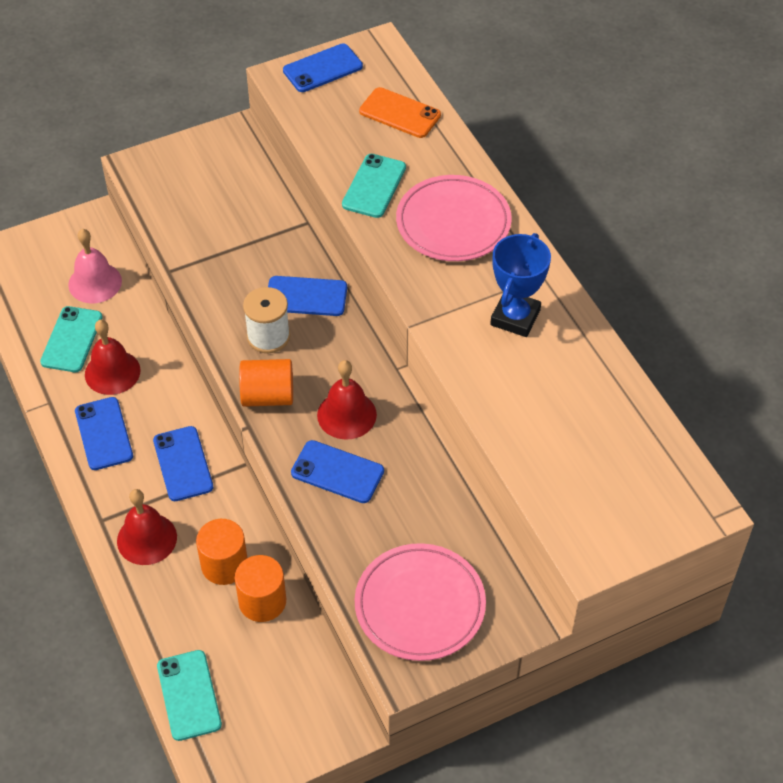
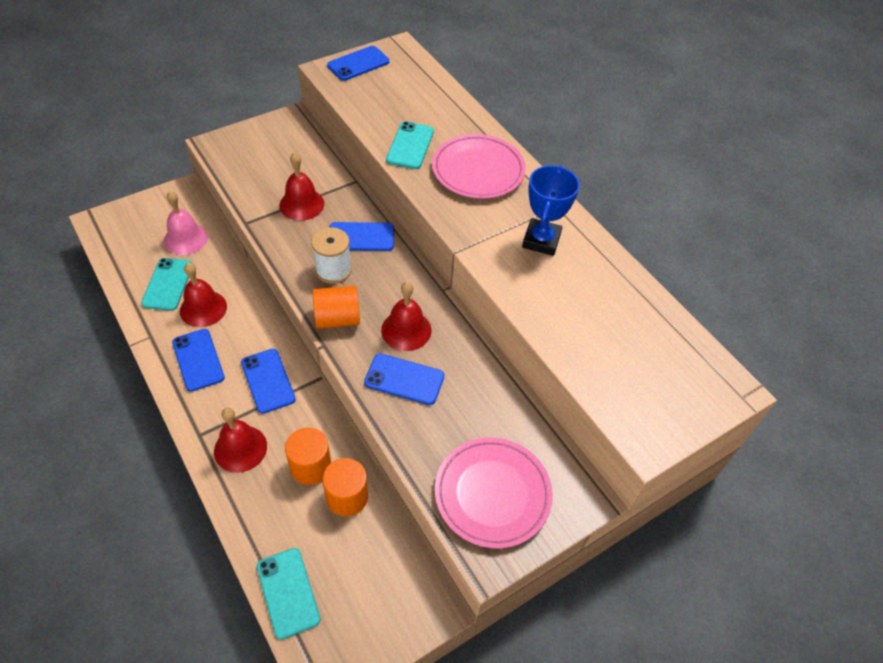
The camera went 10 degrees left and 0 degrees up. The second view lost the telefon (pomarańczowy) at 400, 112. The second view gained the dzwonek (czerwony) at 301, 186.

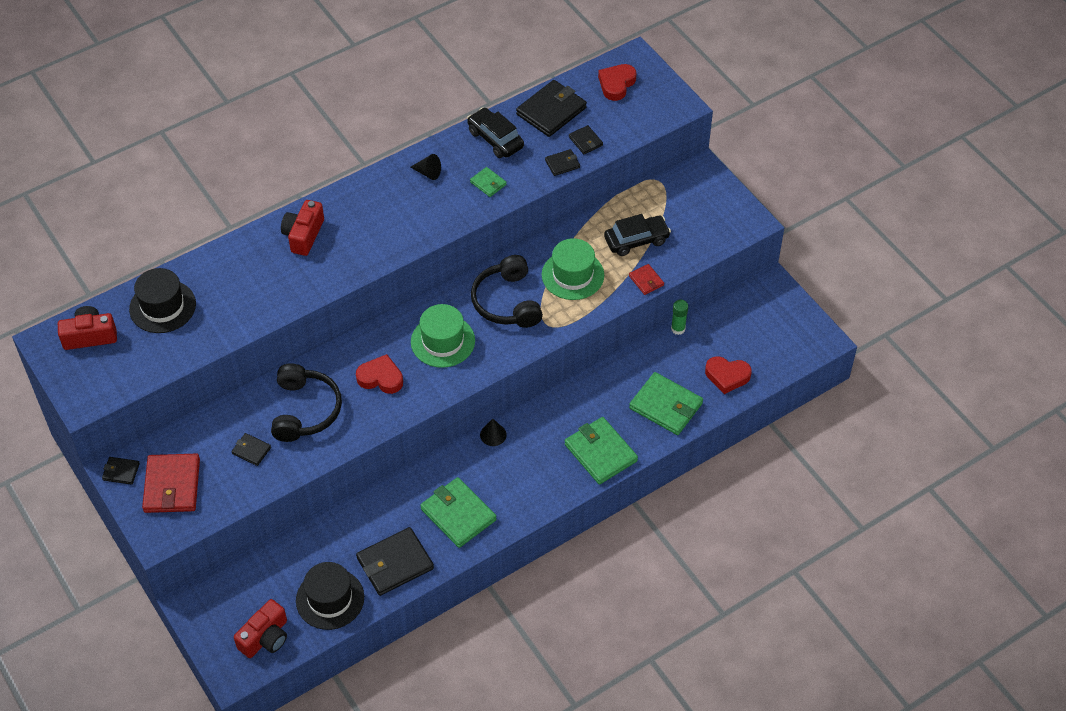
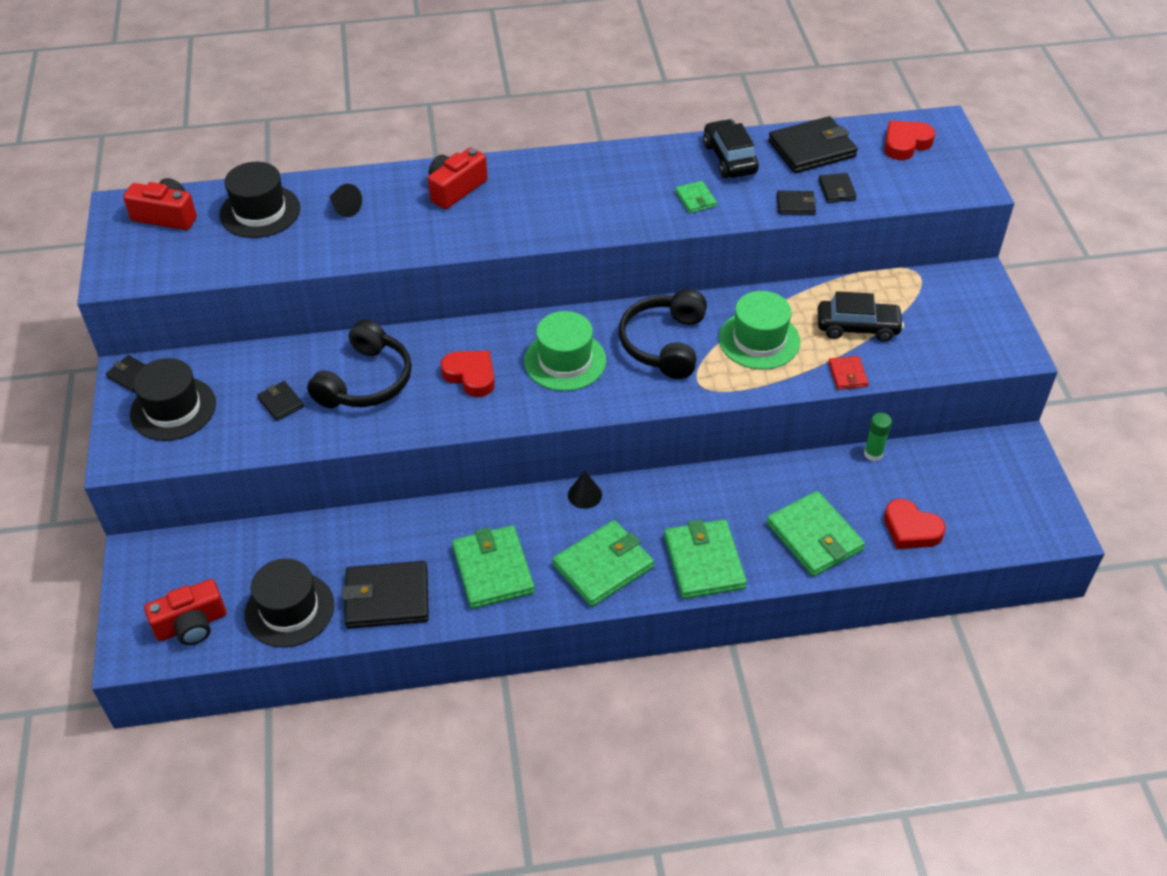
The camera went 25 degrees right and 5 degrees down. The second view gained the portfel (zielony) at 603, 563. The stożek (czarny) ended up elsewhere, having gone from 425, 167 to 346, 200. Where the portfel (czerwony) stood at 171, 483, the kapelusz (czarny) came to stand at 173, 399.

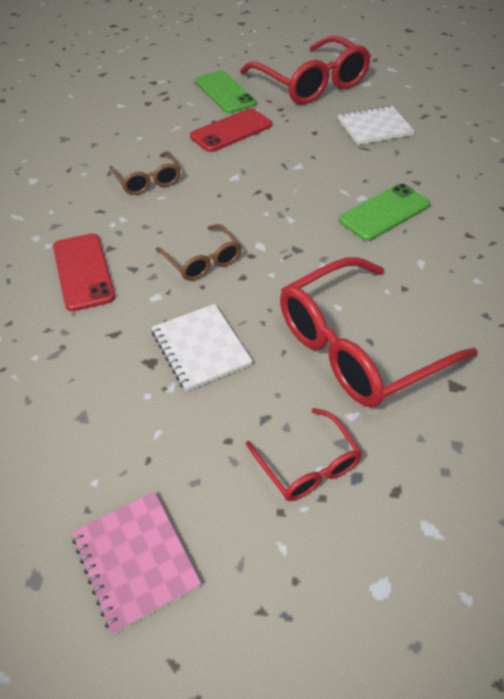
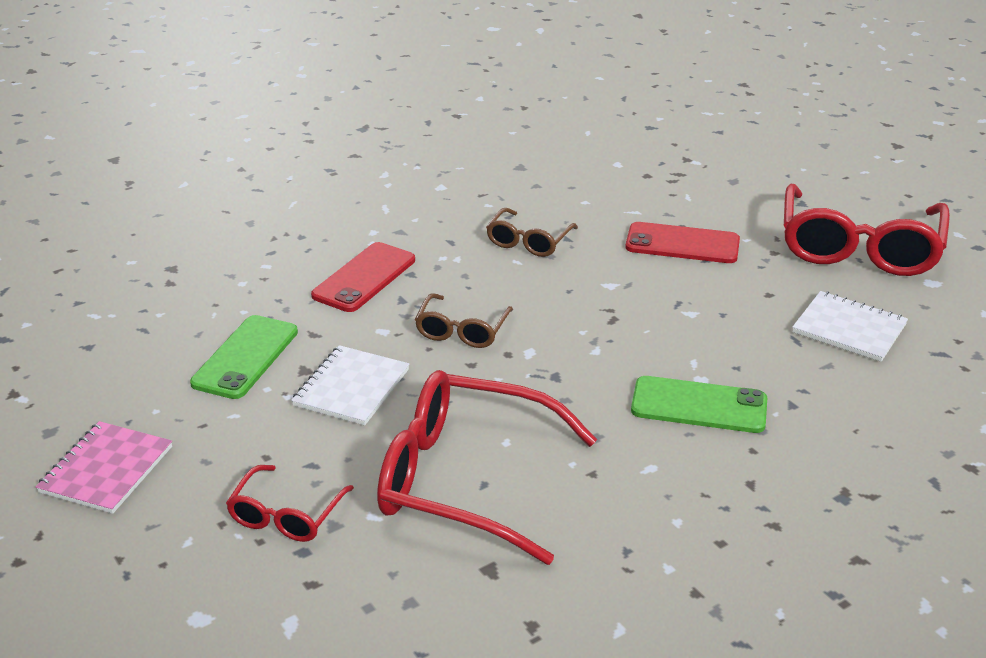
The camera went 50 degrees right and 15 degrees down. The telefon (zielony) ended up elsewhere, having gone from 226, 91 to 244, 357.

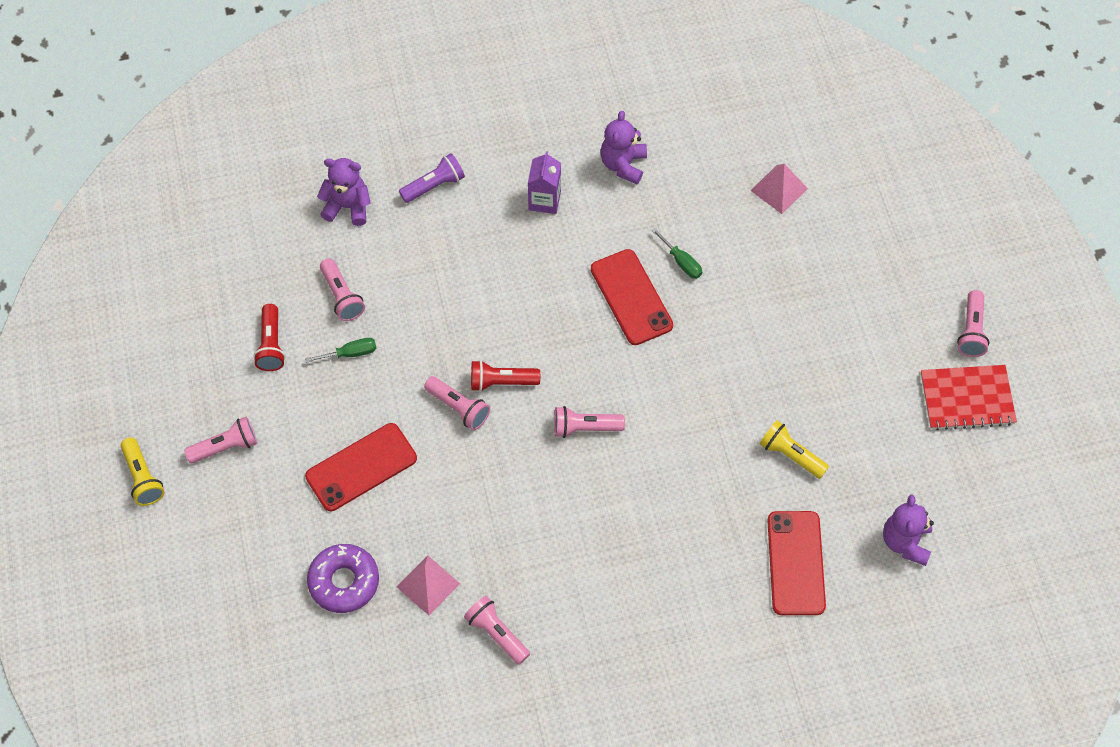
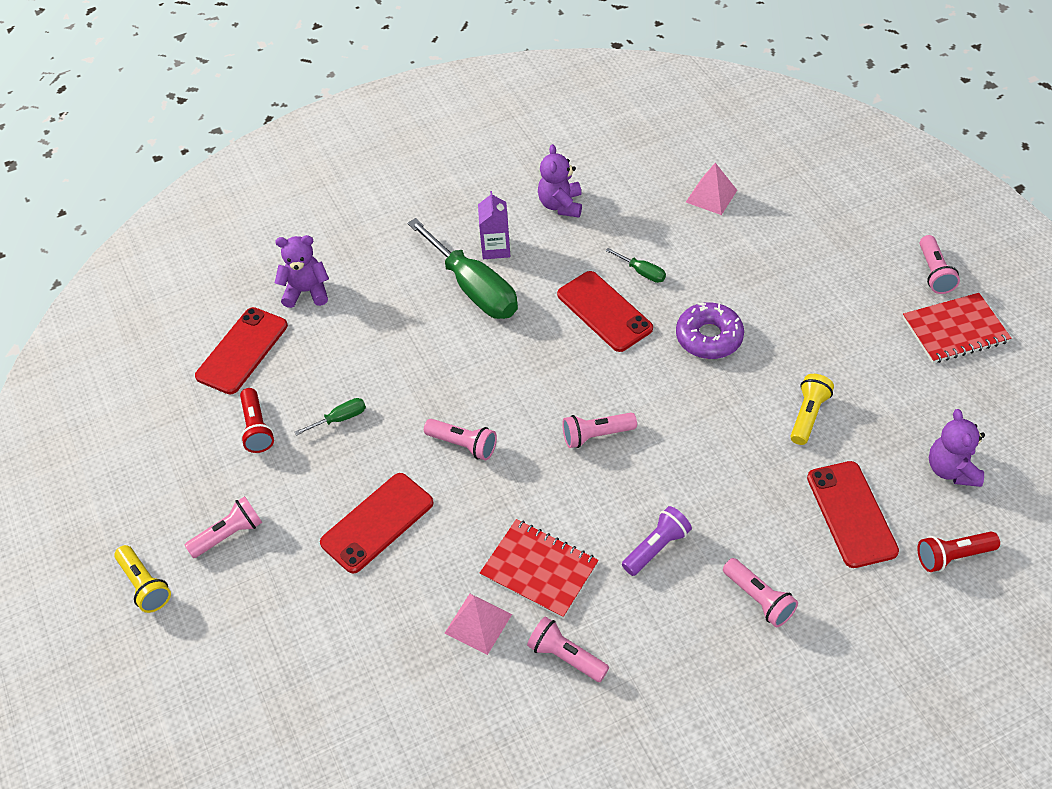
The camera went 10 degrees left and 10 degrees down. The second view gained the telefon (czerwony) at 241, 350. The second view gained the śrubokręt (zielony) at 462, 268. The second view gained the zeszyt (czerwony) at 539, 568. The donut (fioletowy) ended up elsewhere, having gone from 343, 578 to 710, 330. The latarka (różowy) ended up elsewhere, having gone from 342, 289 to 760, 592. The latarka (fioletowy) ended up elsewhere, having gone from 432, 178 to 657, 541. The latarka (czerwony) ended up elsewhere, having gone from 505, 376 to 958, 551. The latarka (żółty) at 794, 449 ended up facing another way, 90 degrees clockwise from before.

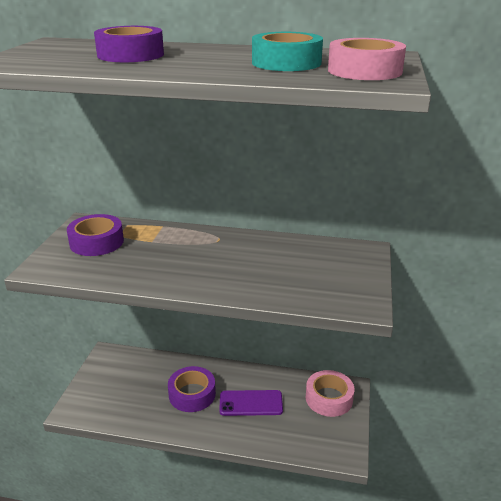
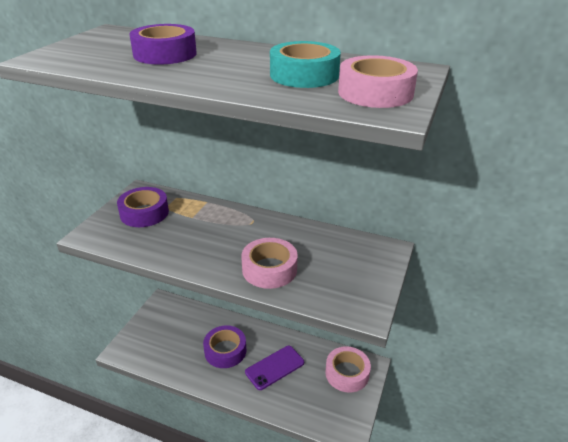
The camera went 10 degrees right and 5 degrees up. The second view gained the taśma klejąca (różowy) at 269, 263. The telefon (fioletowy) at 251, 403 ended up facing another way, 45 degrees counterclockwise from before.

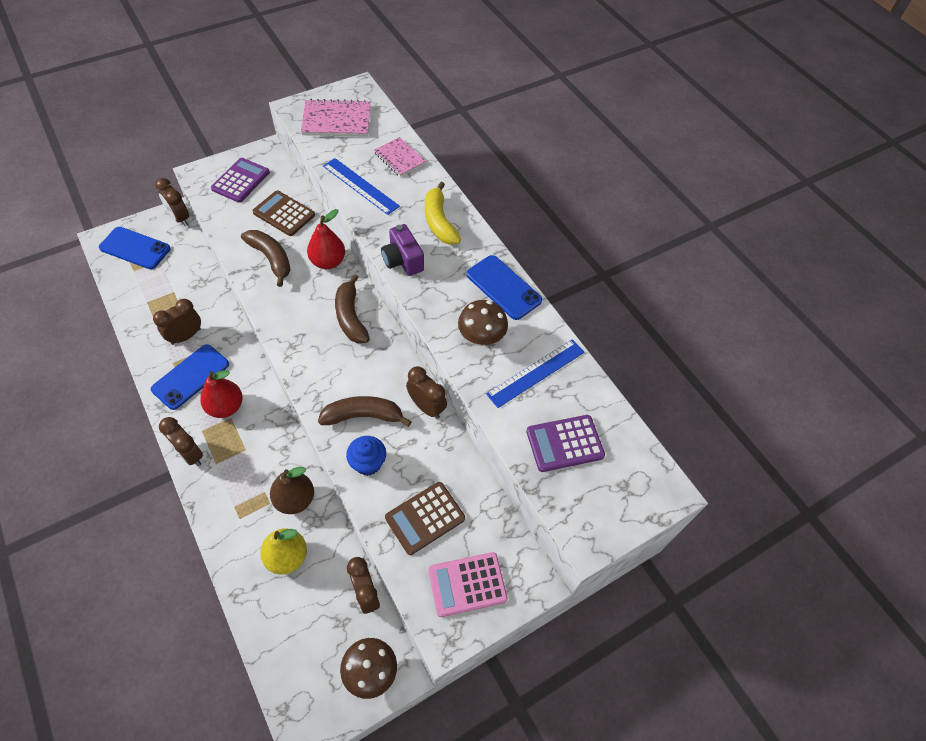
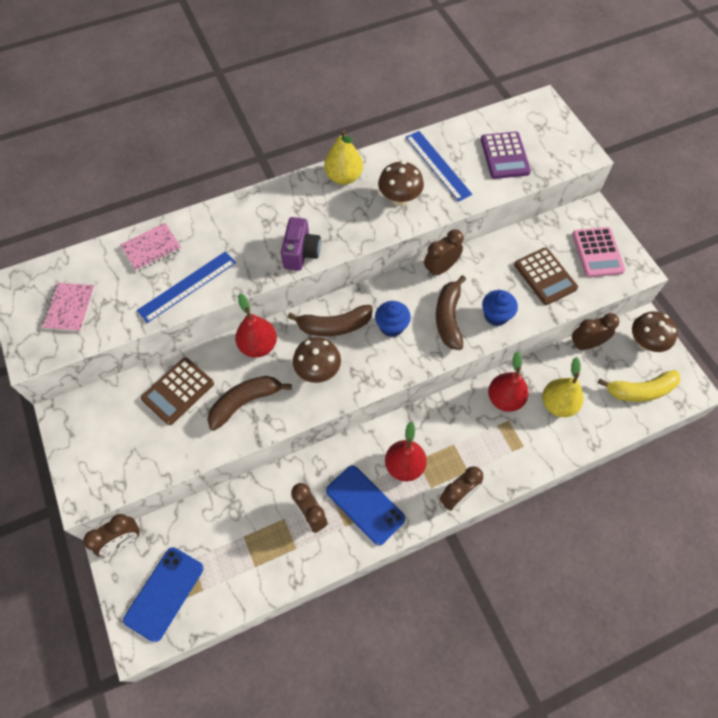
The camera went 80 degrees left and 5 degrees up. The second view lost the kalkulator (fioletowy) at 240, 180. The second view gained the grzyb (brązowy) at 317, 360. The second view gained the muffinka (niebieski) at 393, 319. The banan (żółty) ended up elsewhere, having gone from 443, 213 to 639, 386. Where the telefon (niebieski) stood at 504, 287, the gruszka (żółty) came to stand at 343, 157. What was the gruszka (brązowy) at 292, 490 turned into the gruszka (czerwony) at 508, 381. The aparat fotograficzny (fioletowy) at 402, 250 ended up facing another way, 60 degrees counterclockwise from before. The size of the zeszyt (różowy) at 335, 118 changed by a factor of 0.65.

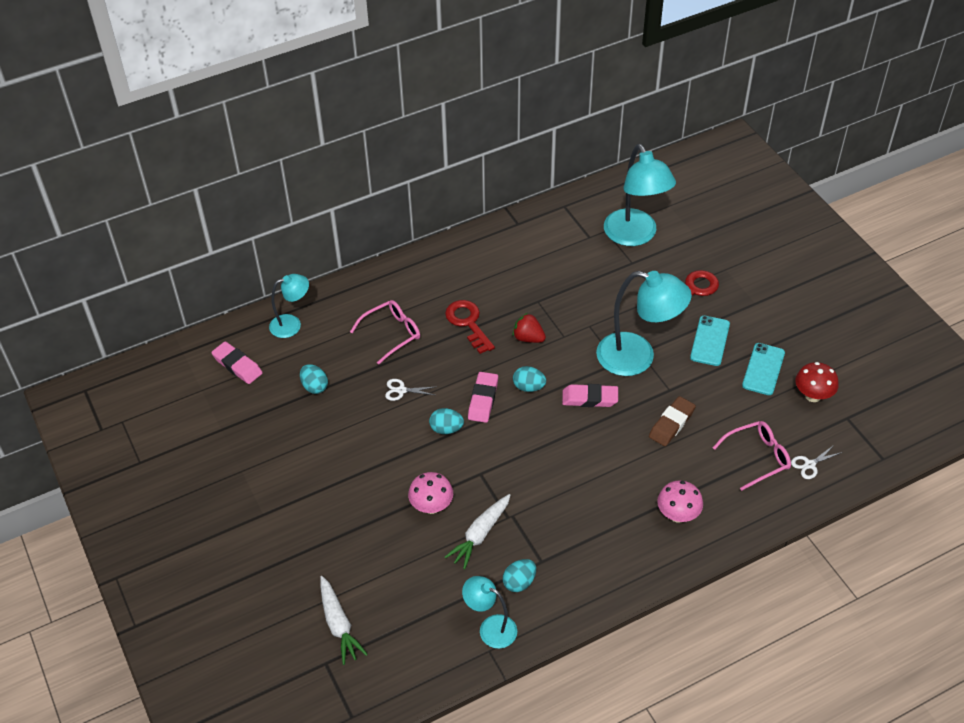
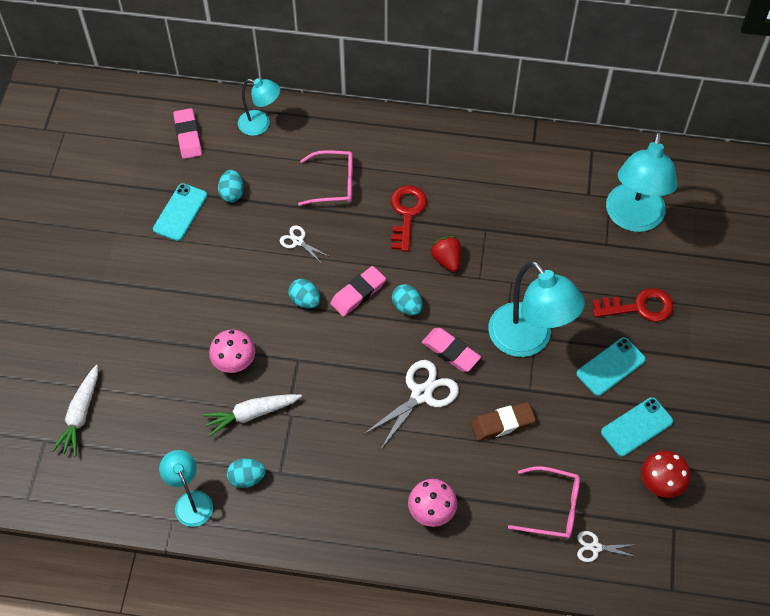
The camera went 35 degrees right and 10 degrees up. The second view gained the telefon (turkusowy) at 180, 212. The second view gained the nożyczki (biały) at 411, 404.

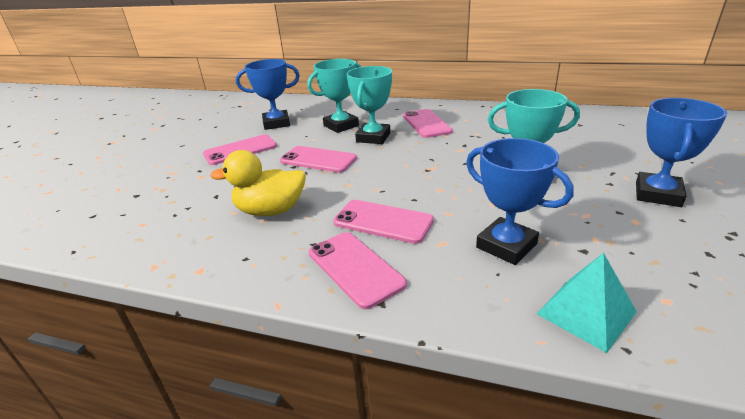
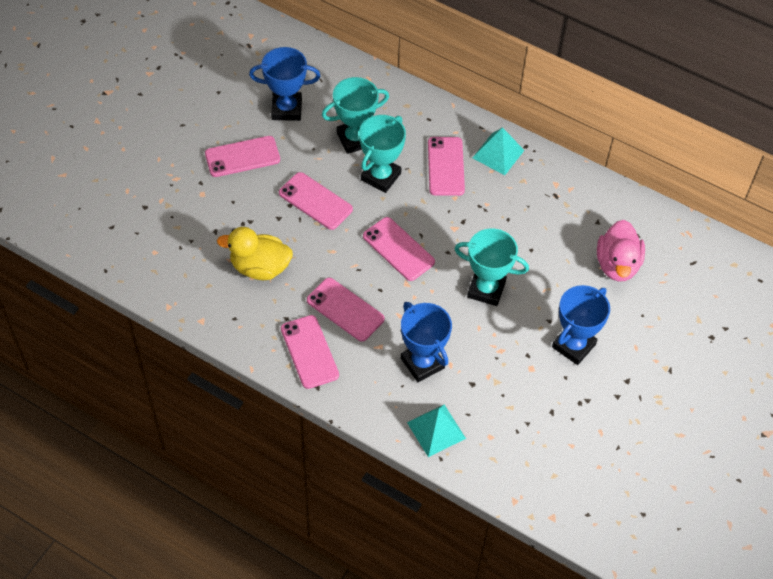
The camera went 10 degrees right and 25 degrees up. The second view gained the telefon (różowy) at 399, 249. The second view gained the piramida (turkusowy) at 499, 151. The second view gained the kaczka (różowy) at 621, 251.

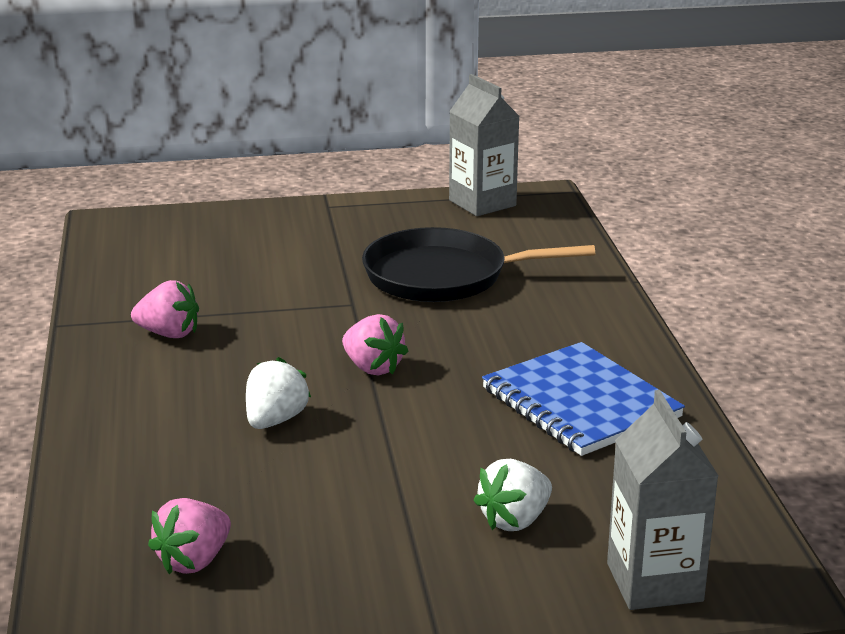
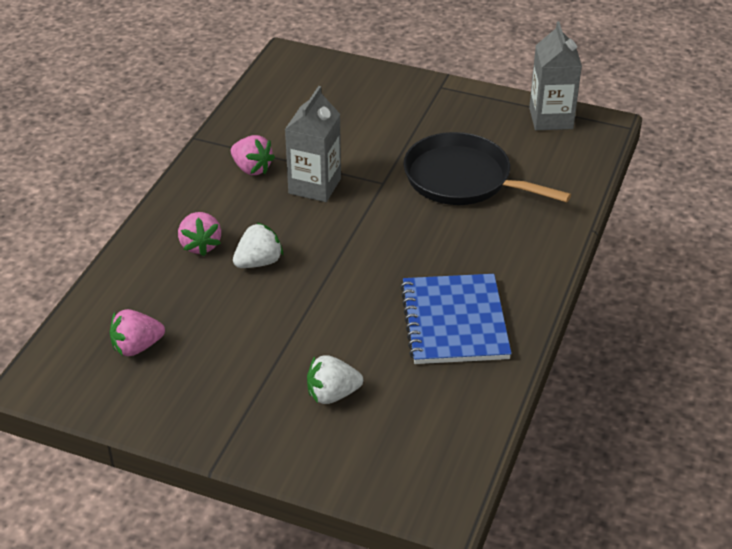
The camera went 30 degrees right and 15 degrees up. The truskawka (różowy) ended up elsewhere, having gone from 375, 344 to 199, 234. The karton mleka (szary) ended up elsewhere, having gone from 662, 500 to 313, 144.

